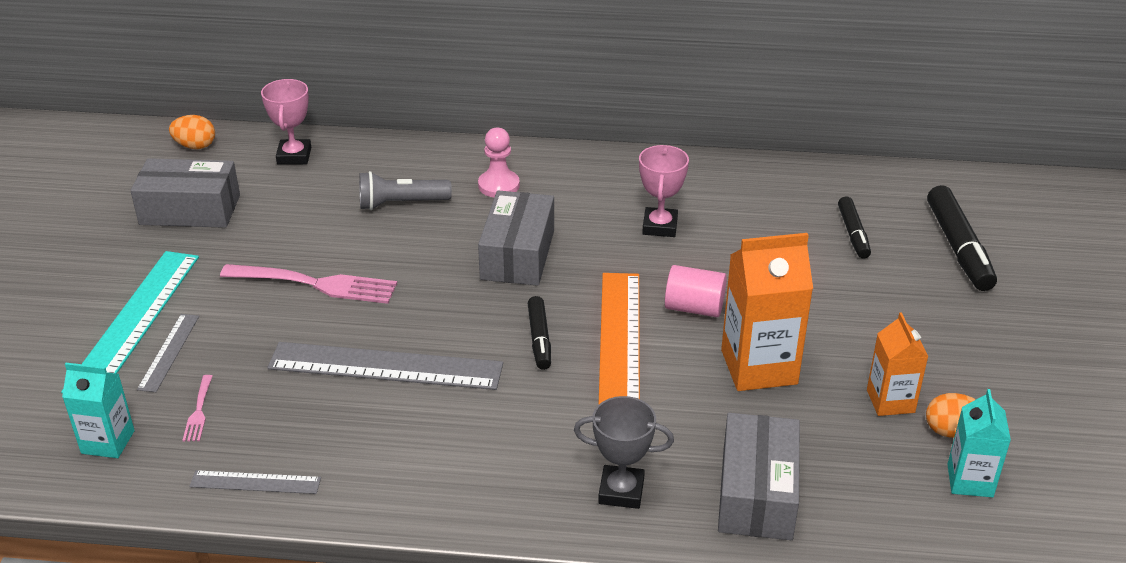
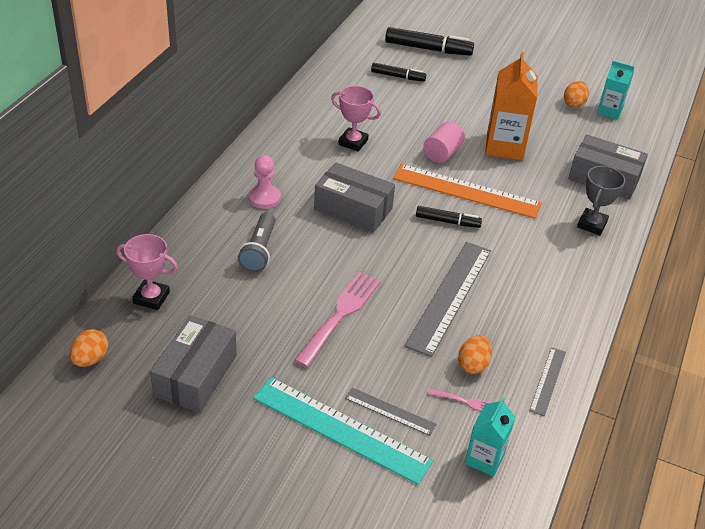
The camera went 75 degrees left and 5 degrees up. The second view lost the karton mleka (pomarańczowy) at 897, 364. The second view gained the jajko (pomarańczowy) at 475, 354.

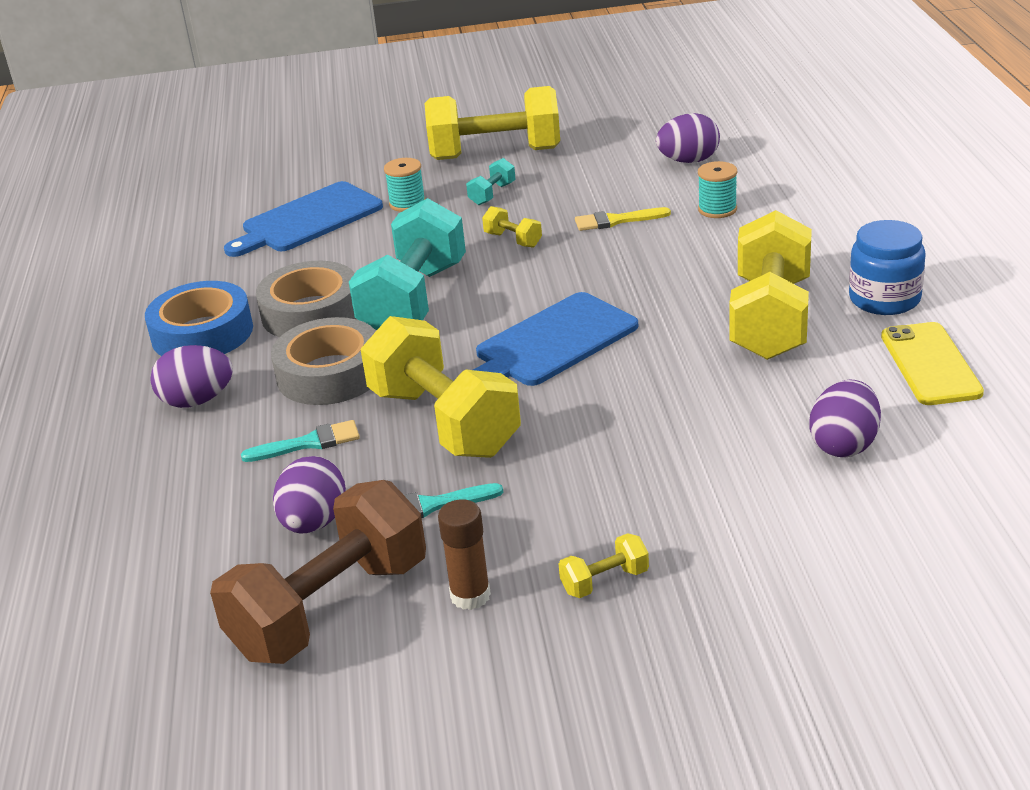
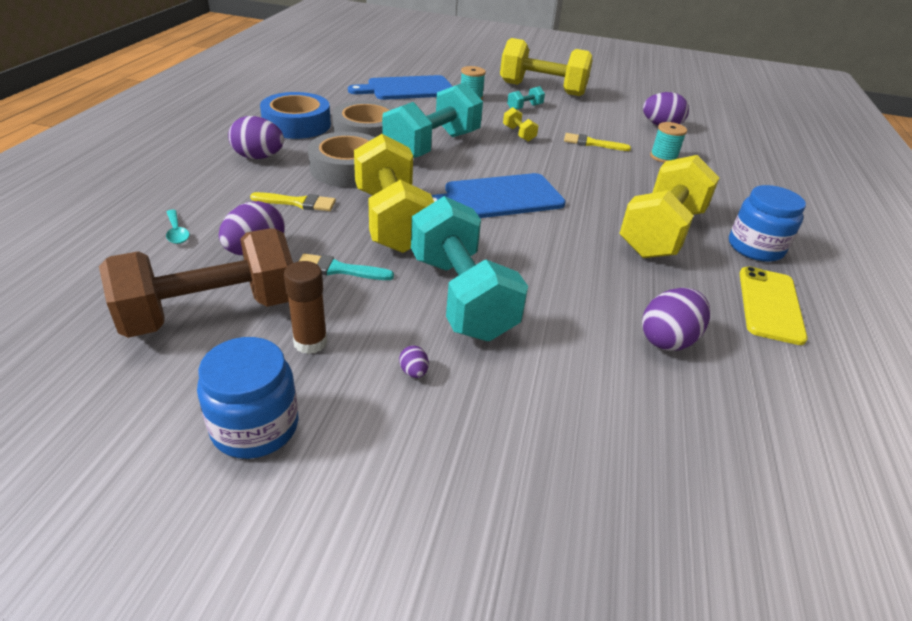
The camera went 15 degrees right and 5 degrees up. The second view gained the łyżka (turkusowy) at 178, 227. The second view gained the słoik (niebieski) at 247, 398. The second view gained the hantel (turkusowy) at 469, 268. Where the hantel (żółty) stood at 604, 565, the jajko (fioletowy) came to stand at 414, 361. What was the pędzel (turkusowy) at 300, 441 turned into the pędzel (żółty) at 293, 201.

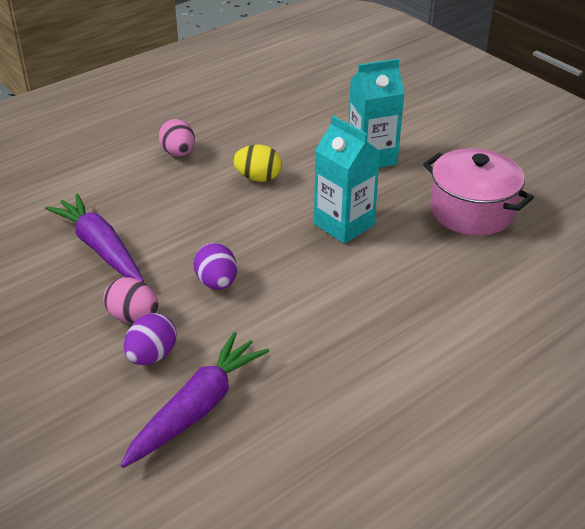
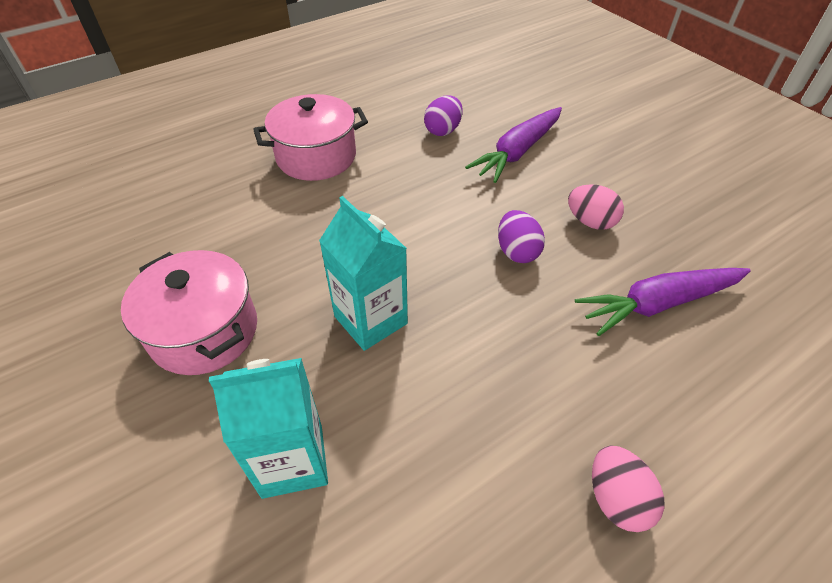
The camera went 175 degrees left and 10 degrees up. The second view lost the jajko (żółty) at 257, 163. The second view gained the garnek (różowy) at 310, 137. The jajko (fioletowy) ended up elsewhere, having gone from 150, 339 to 443, 115. The marchewka (fioletowy) at 94, 238 ended up facing another way, 105 degrees clockwise from before.

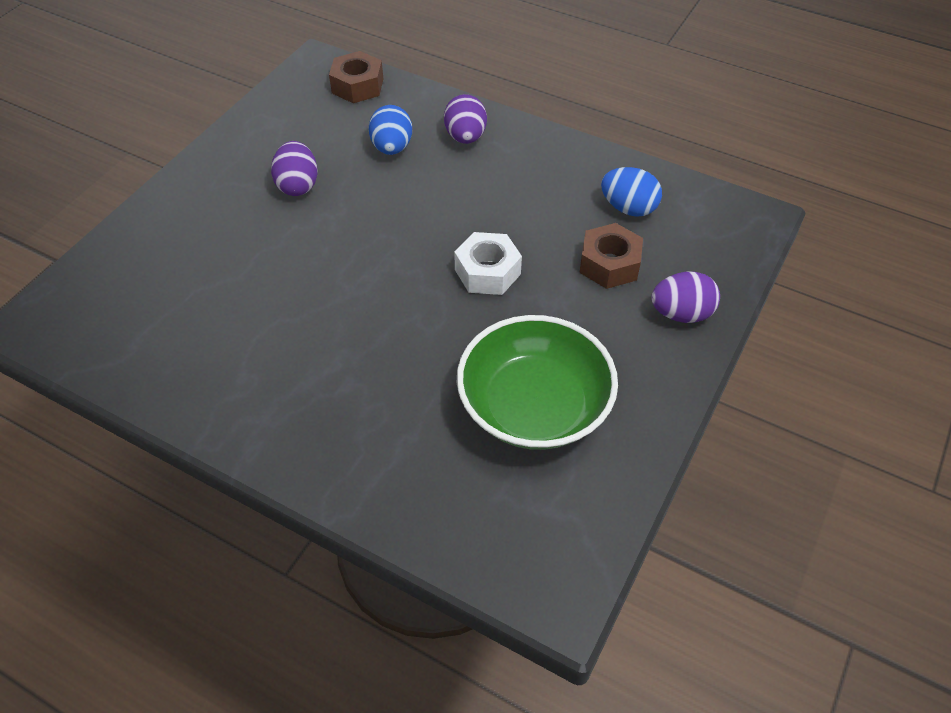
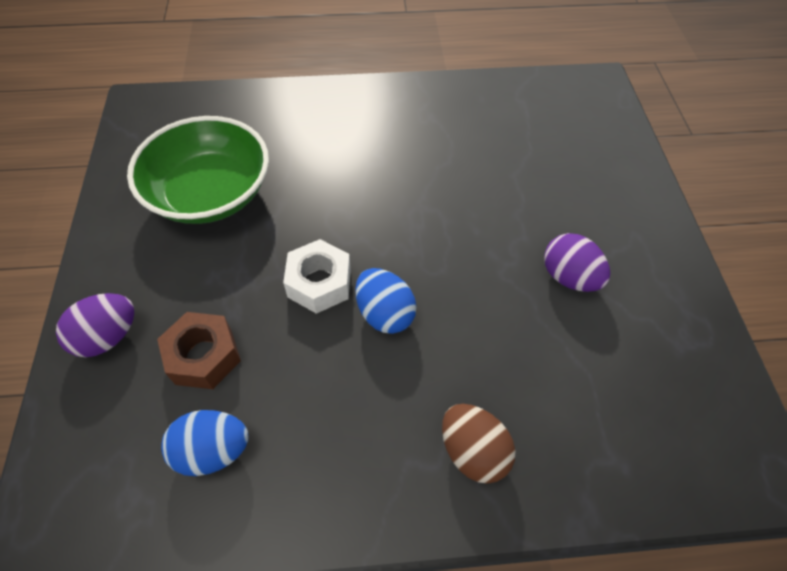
The camera went 145 degrees right and 5 degrees up. The second view lost the nakrętka (brązowy) at 356, 77. The jajko (niebieski) ended up elsewhere, having gone from 390, 130 to 386, 301. What was the jajko (fioletowy) at 465, 119 turned into the jajko (brązowy) at 478, 444.

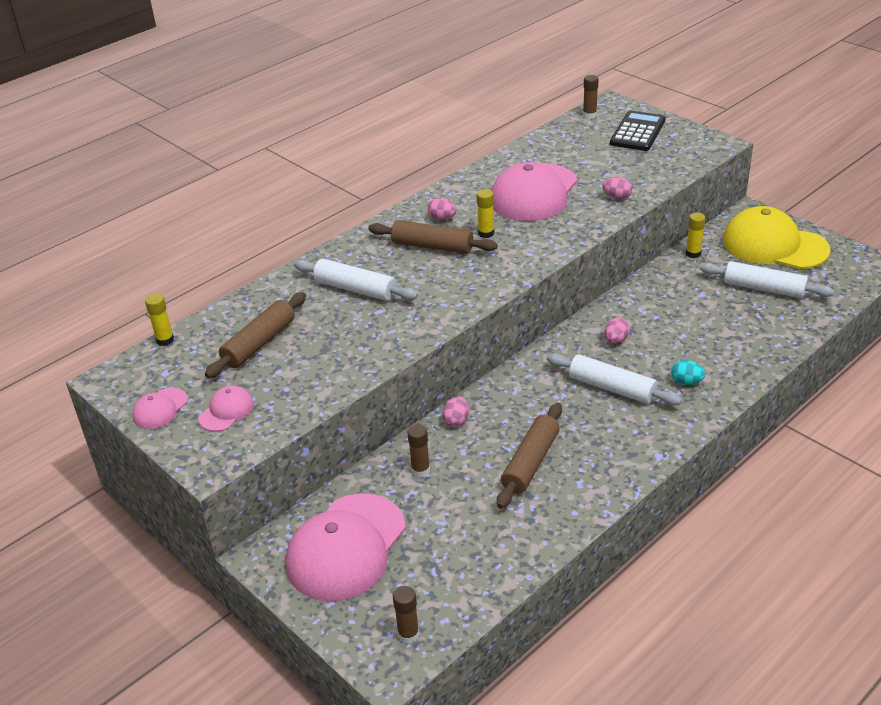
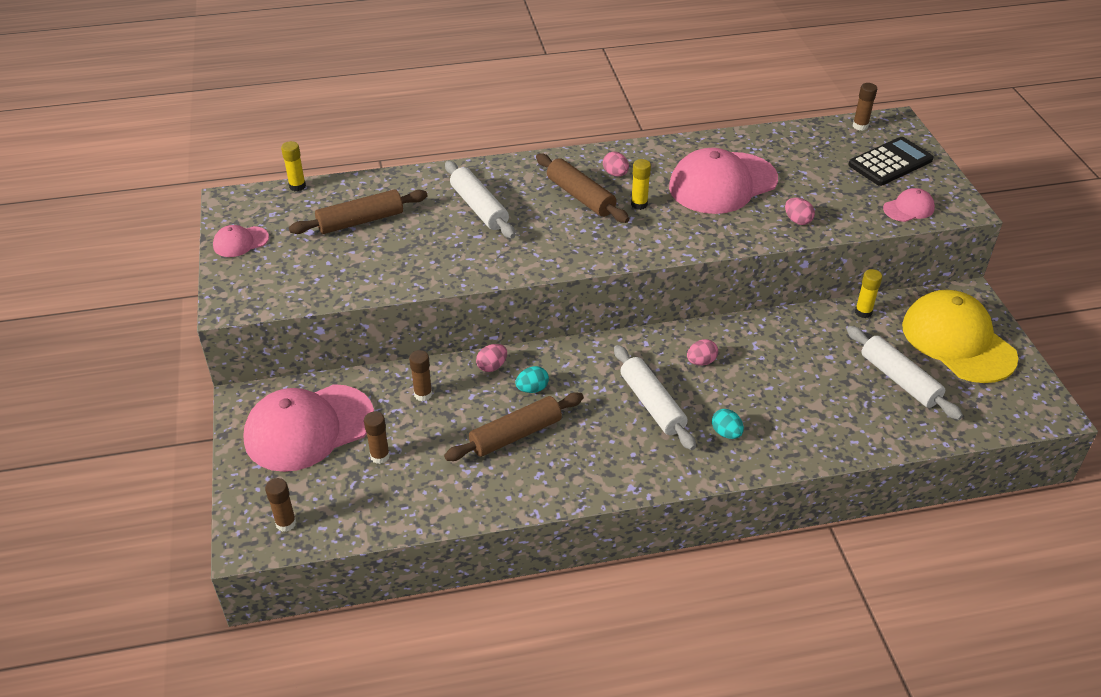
The camera went 30 degrees right and 5 degrees up. The second view gained the klej w sztyfcie (brązowy) at 377, 437. The second view gained the jajko (turkusowy) at 532, 379. The czapka (różowy) ended up elsewhere, having gone from 226, 409 to 909, 205.

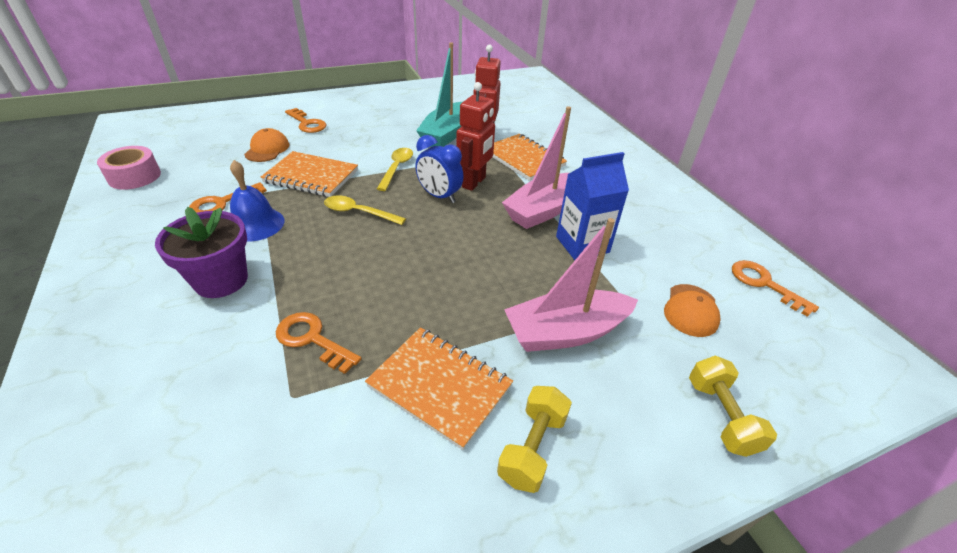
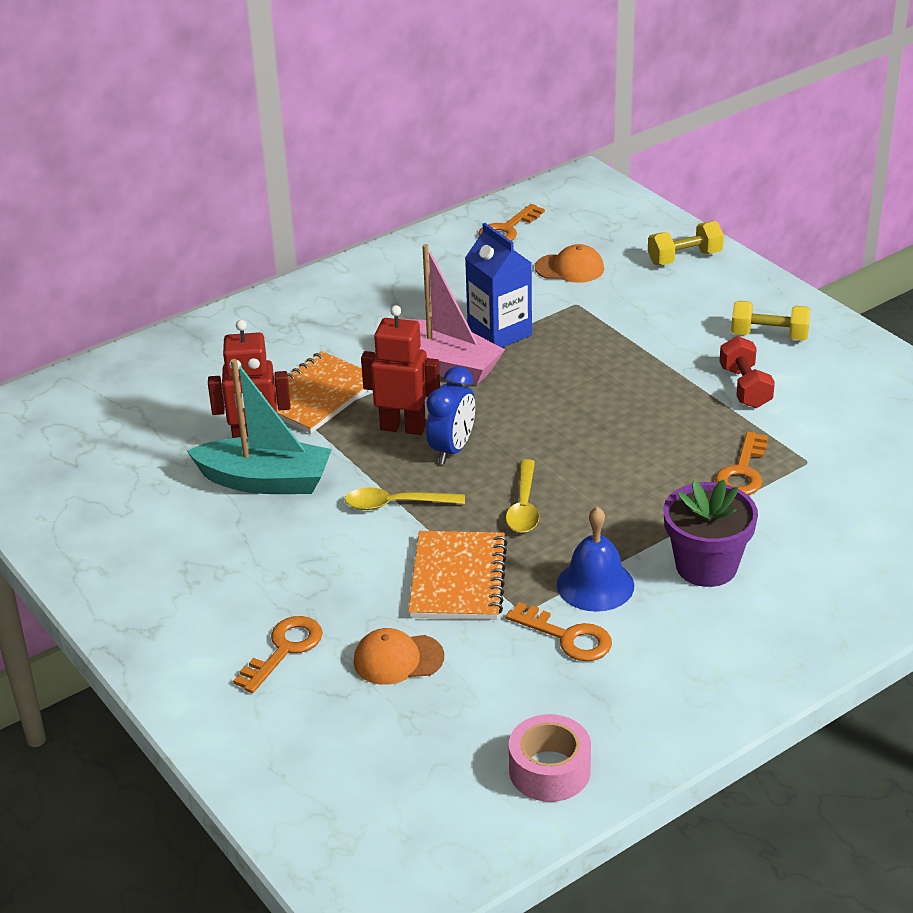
The camera went 100 degrees left and 5 degrees down. The second view lost the łódka (różowy) at 571, 285. Where the zeszyt (pomarańczowy) stood at 439, 388, the hantel (czerwony) came to stand at 747, 372.

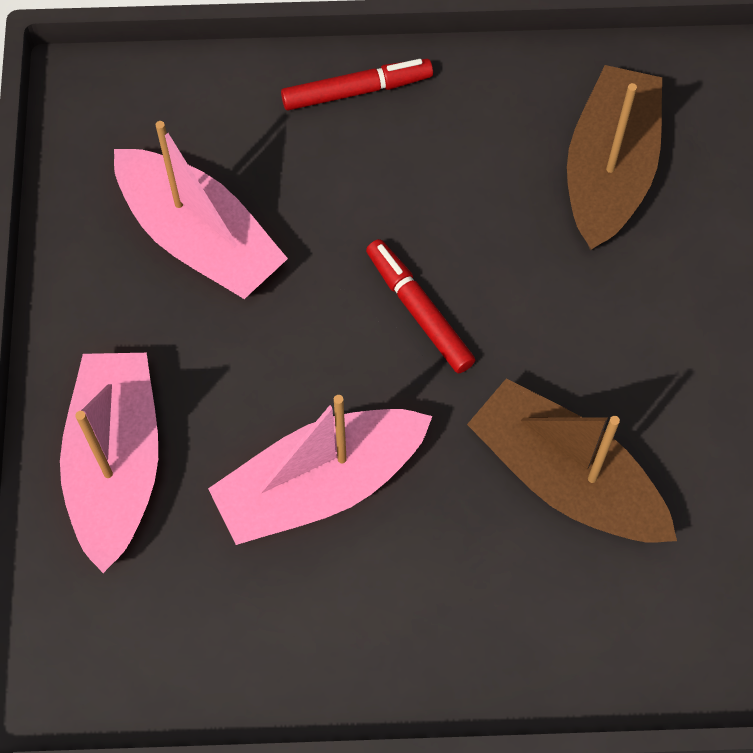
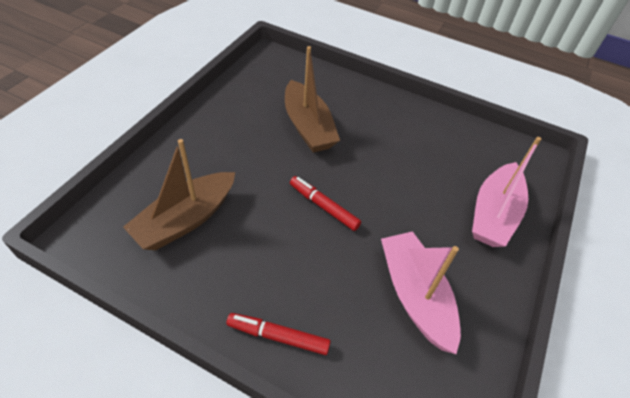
The camera went 155 degrees left and 15 degrees down. The second view lost the łódka (różowy) at 320, 470. The flamaster (czerwony) at 420, 306 ended up facing another way, 135 degrees clockwise from before.

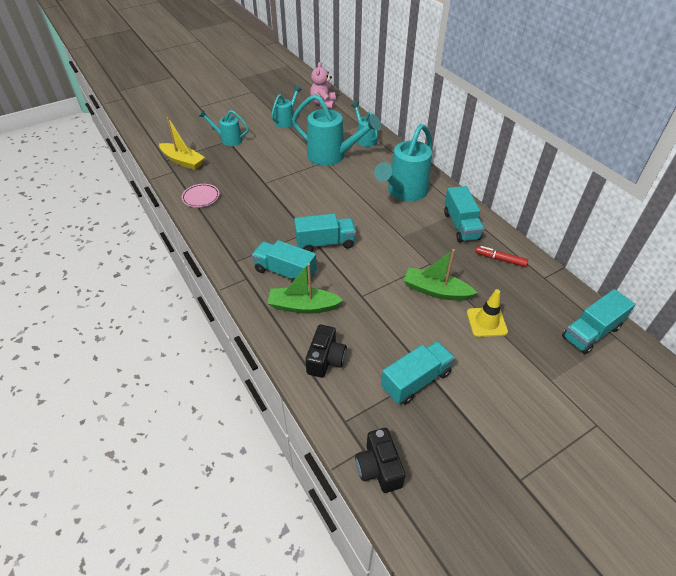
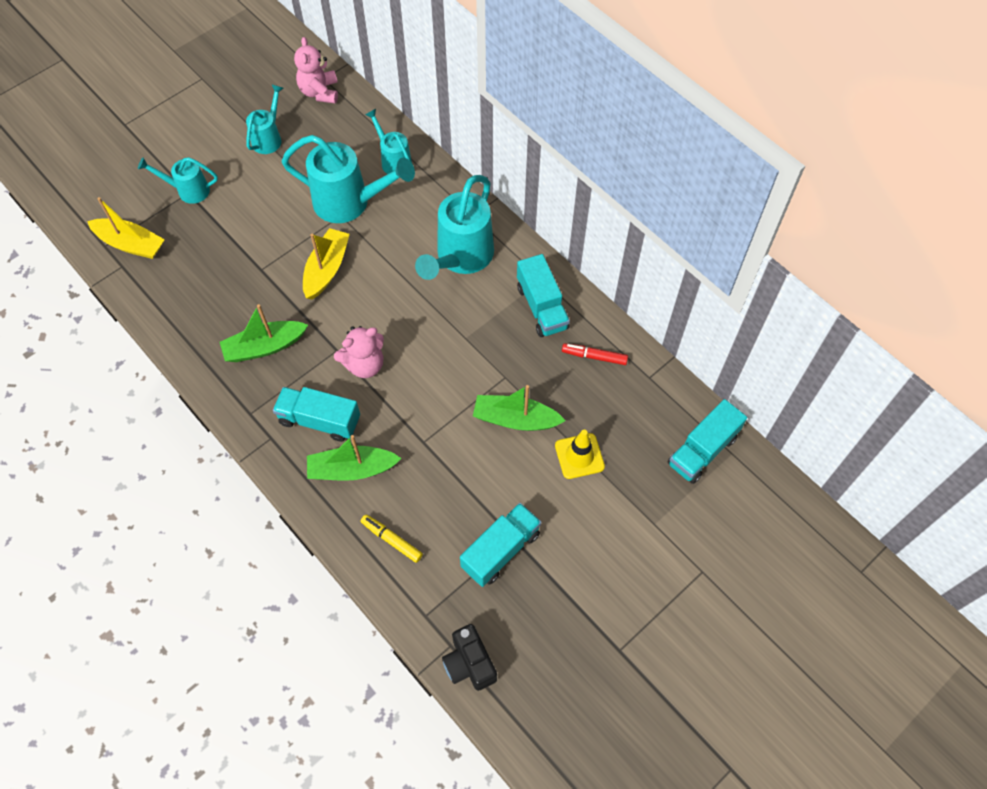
The camera went 10 degrees left and 15 degrees up. The second view lost the talerz (różowy) at 201, 195. The second view gained the łódka (zielony) at 264, 333. The second view gained the łódka (żółty) at 326, 264. Where the ciężarówka (turkusowy) stood at 325, 233, the miś (różowy) came to stand at 359, 352. Where the aparat fotograficzny (czarny) stood at 326, 351, the flamaster (żółty) came to stand at 392, 539.

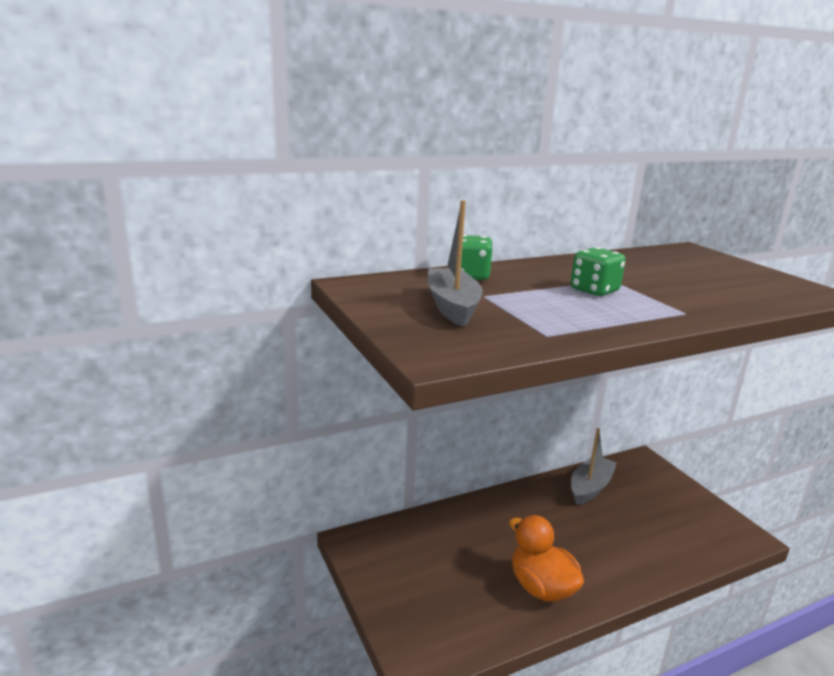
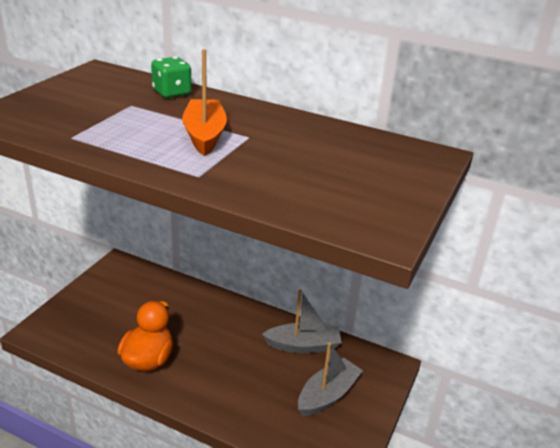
The camera went 50 degrees right and 10 degrees up. The łódka (szary) ended up elsewhere, having gone from 455, 263 to 330, 379. Where the kostka do gry (zielony) stood at 598, 271, the łódka (pomarańczowy) came to stand at 204, 102.

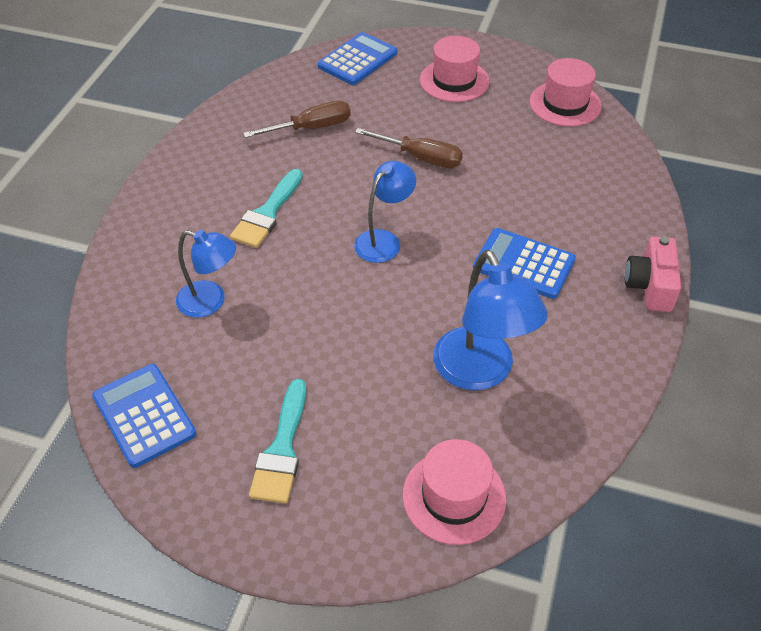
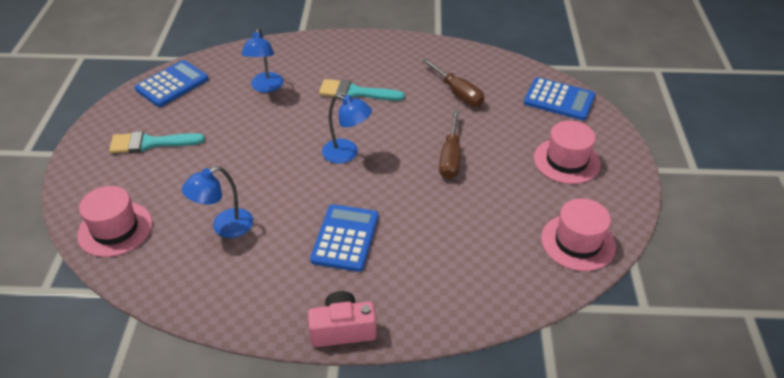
The camera went 75 degrees right and 5 degrees down. The size of the lampka (niebieski) at 490, 320 changed by a factor of 0.64.

